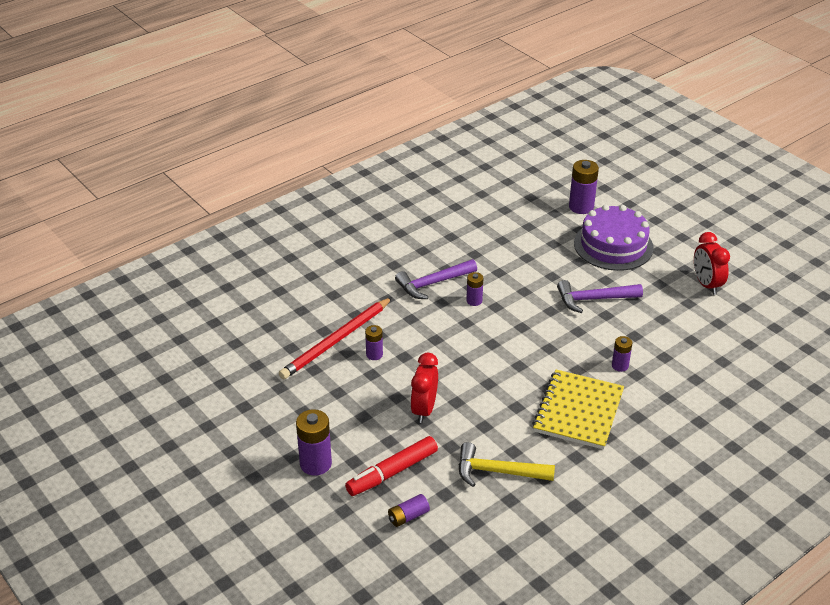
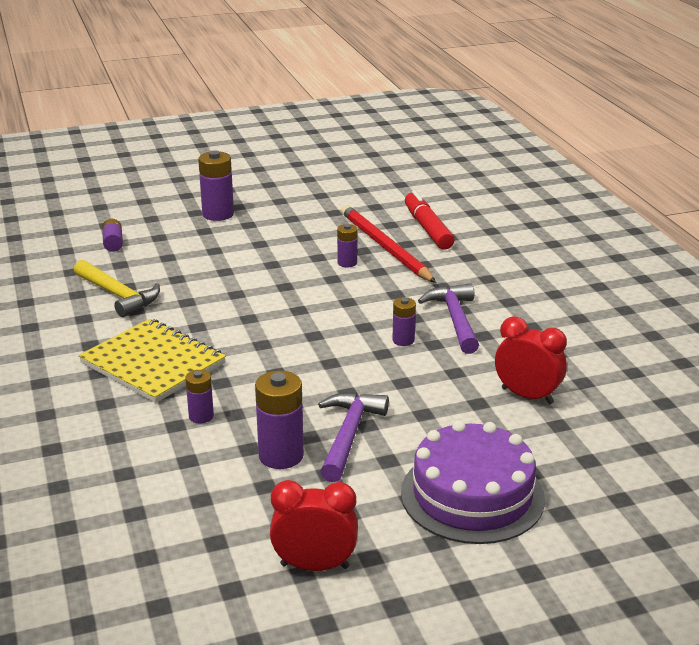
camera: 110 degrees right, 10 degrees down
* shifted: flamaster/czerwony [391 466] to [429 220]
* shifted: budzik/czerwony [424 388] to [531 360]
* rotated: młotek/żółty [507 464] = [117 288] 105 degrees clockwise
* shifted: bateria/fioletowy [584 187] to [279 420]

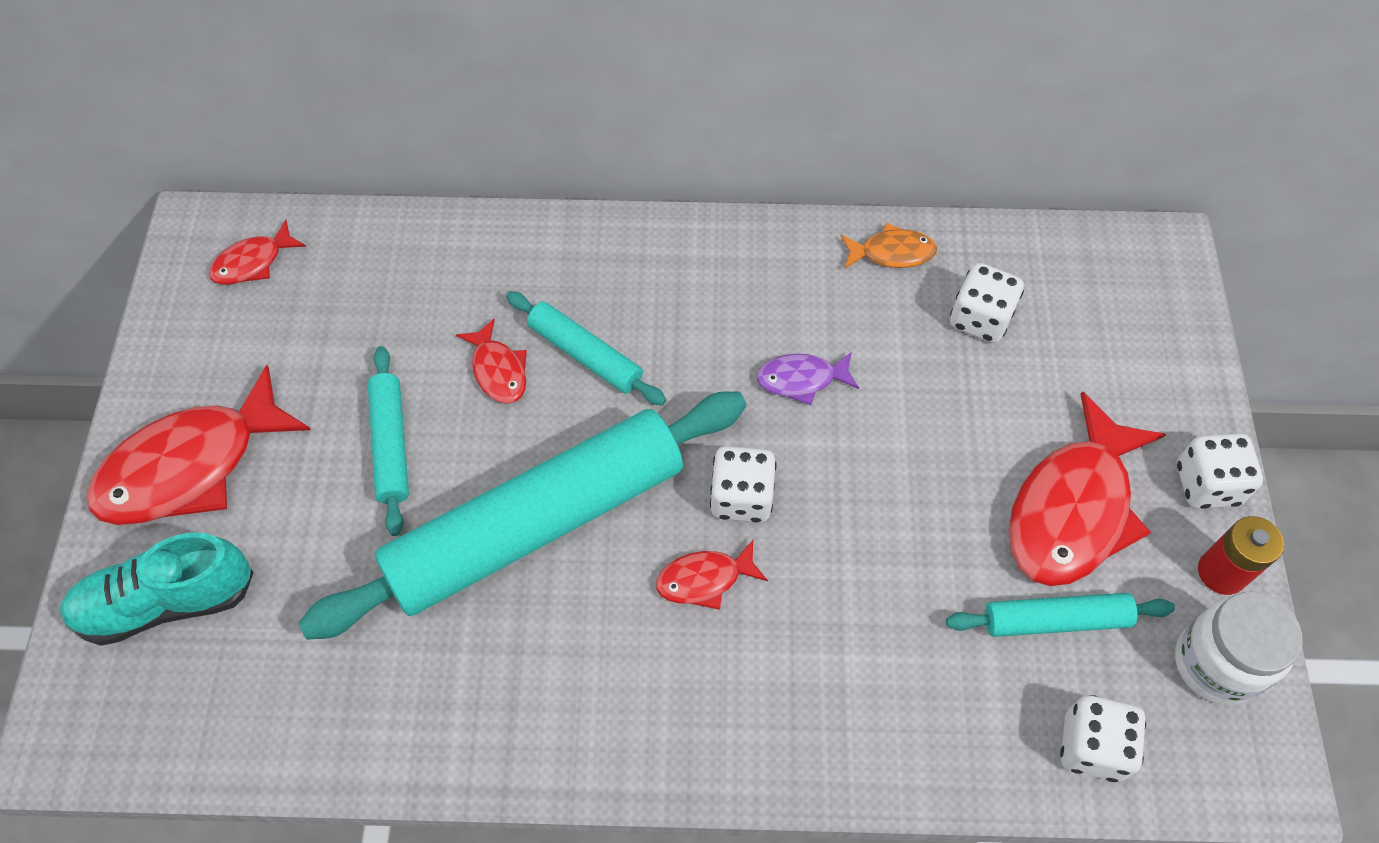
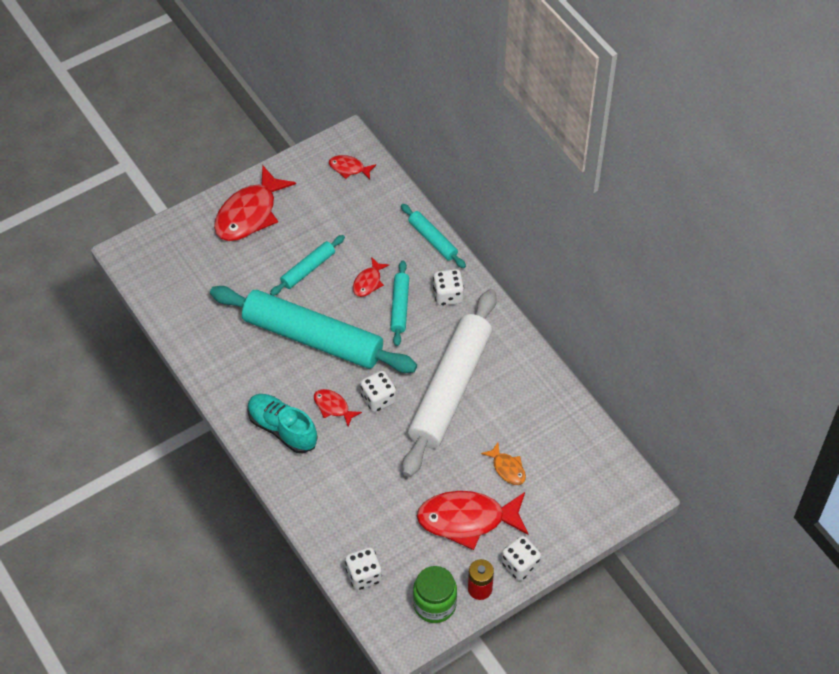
camera: 55 degrees right, 5 degrees down
* shifted: but/turkusowy [157 589] to [283 424]
* rotated: ryba/czerwony [198 445] = [255 203] 75 degrees counterclockwise
* swapped: ryba/fioletowy [807 378] to wałek do ciasta/biały [449 383]
* shifted: ryba/pomarańczowy [889 246] to [503 464]
* shifted: wałek do ciasta/turkusowy [1060 615] to [433 236]
* shifted: kostka do gry/biały [987 303] to [448 287]
* repainted: słoik/biały [1238 648] to słoik/zielony [435 594]

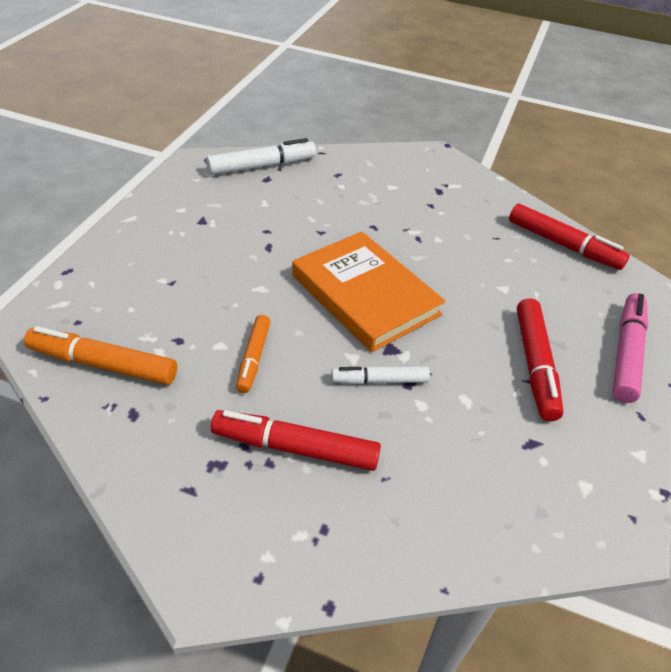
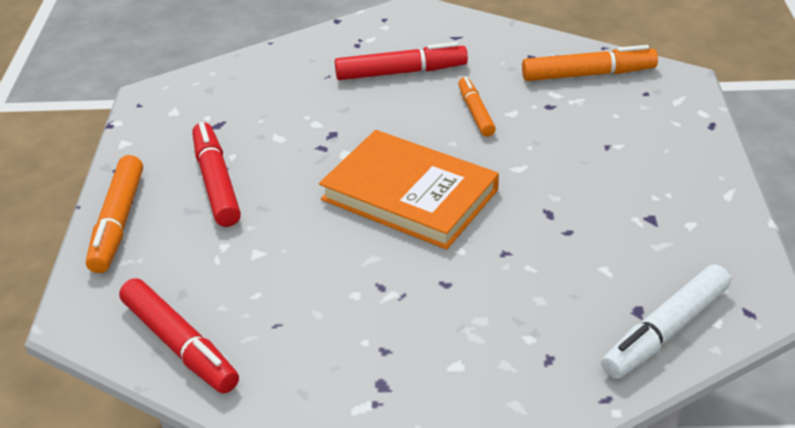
camera: 165 degrees right, 5 degrees down
* gone: flamaster/biały [380 375]
* rotated: flamaster/czerwony [569 236] = [179 336] 150 degrees counterclockwise
* repainted: flamaster/różowy [630 348] to flamaster/pomarańczowy [114 214]

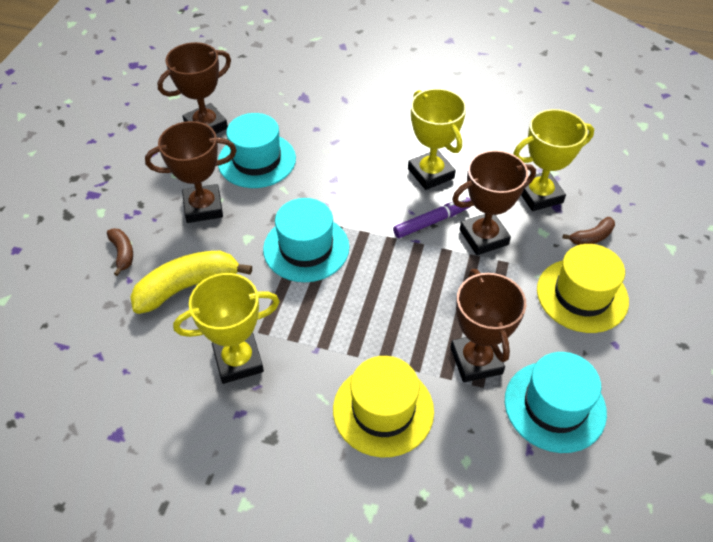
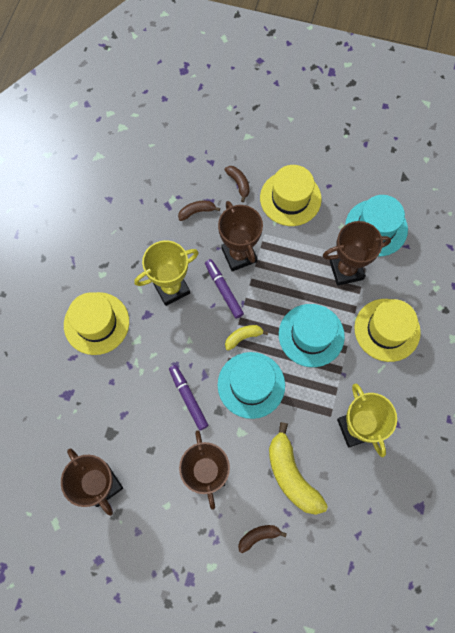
camera: 90 degrees left, 20 degrees up
* shifted: kapelusz/turkusowy [257 150] to [312 335]
* swapped: puchar/żółty [553 160] to banan/brązowy [199 210]
* new: kapelusz/żółty [96 323]
* new: flamaster/fioletowy [188 397]
* new: banan/żółty [246 338]

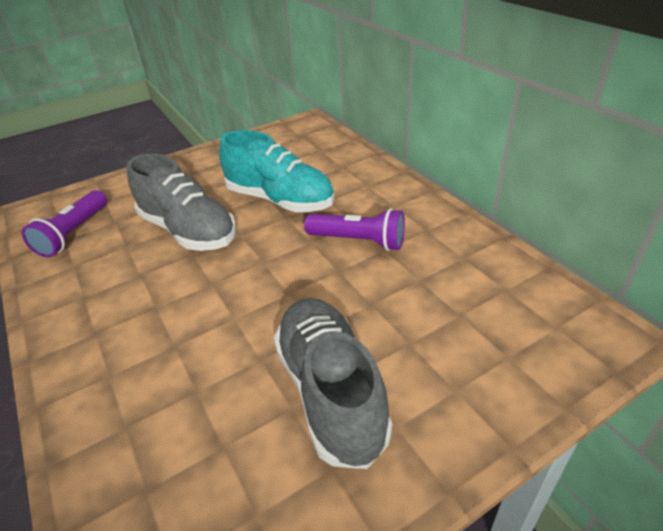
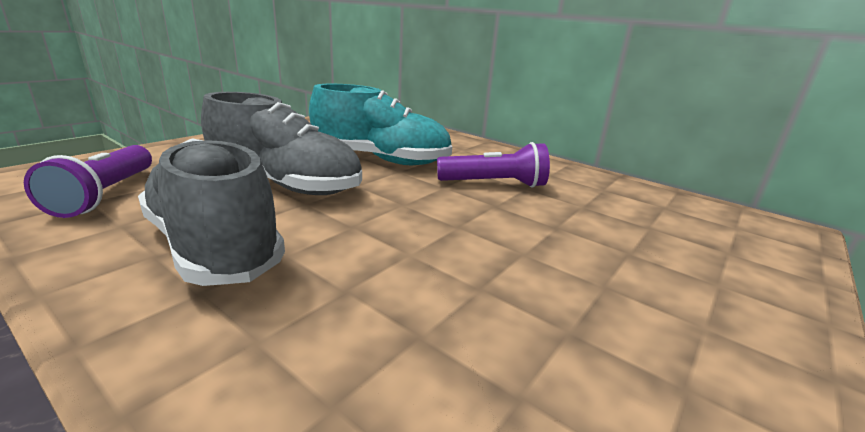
camera: 25 degrees left, 15 degrees down
* shifted: but/szary [333 383] to [211 212]

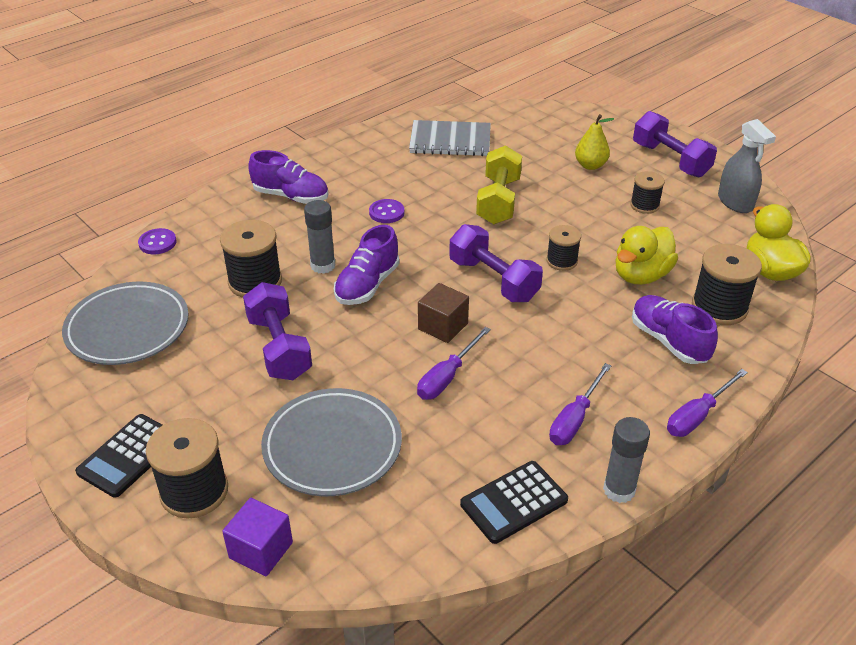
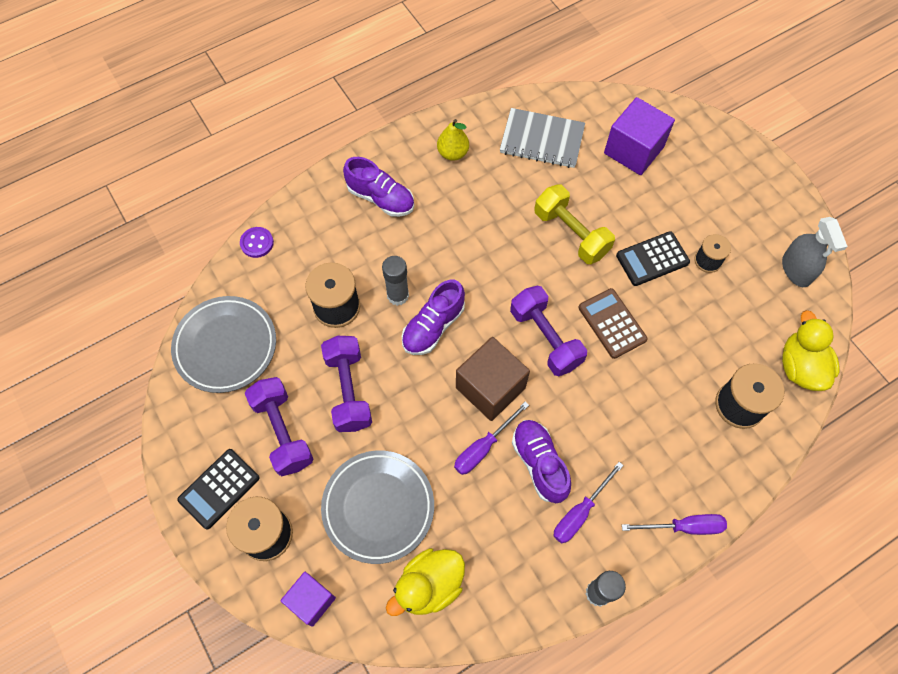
camera: 10 degrees right, 25 degrees up
* gone: guzik/fioletowy [387 211]
* scaled: sześcian/brązowy [443 313] = [493 379] x1.58
* shifted: kalkulator/czarny [514 502] to [653 258]
* rotated: hantel/żółty [499 184] = [574 224] 60 degrees counterclockwise
* swapped: szpulka/czarny [563 248] to kalkulator/brązowy [613 323]
* shifted: gruszka/żółty [594 142] to [453 140]
* shifted: kaczka/żółty [646 255] to [425 582]
* shifted: but/fioletowy [675 329] to [541 461]
* shifted: hantel/fioletowy [675 144] to [279 426]
* rotated: śrubokręt/fioletowy [707 403] = [674 524] 150 degrees counterclockwise
* new: sześcian/fioletowy [639 136]

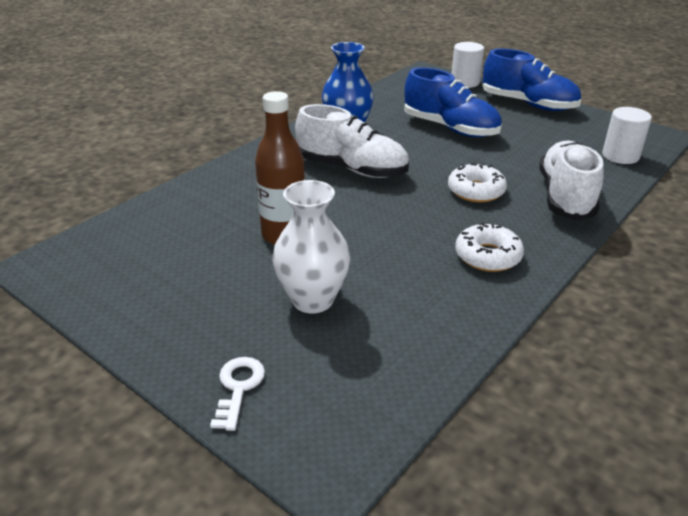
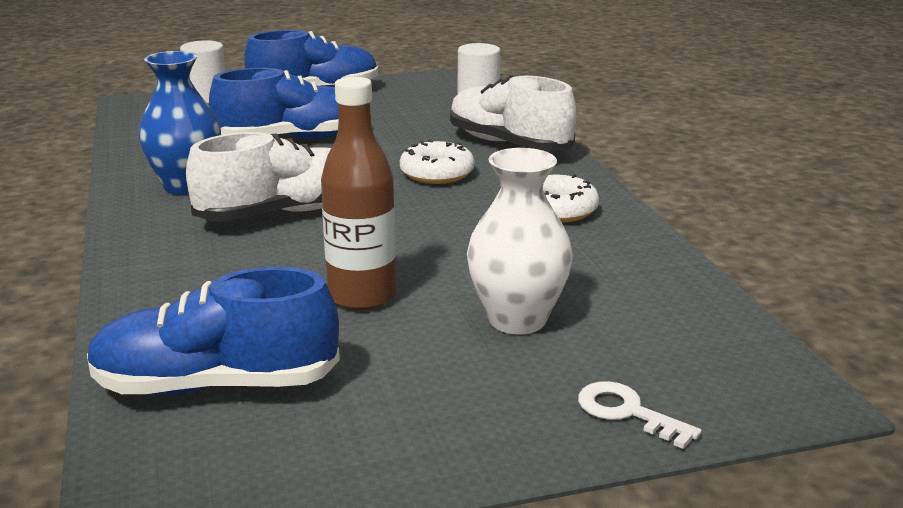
camera: 55 degrees left, 10 degrees down
* new: but/niebieski [213 331]

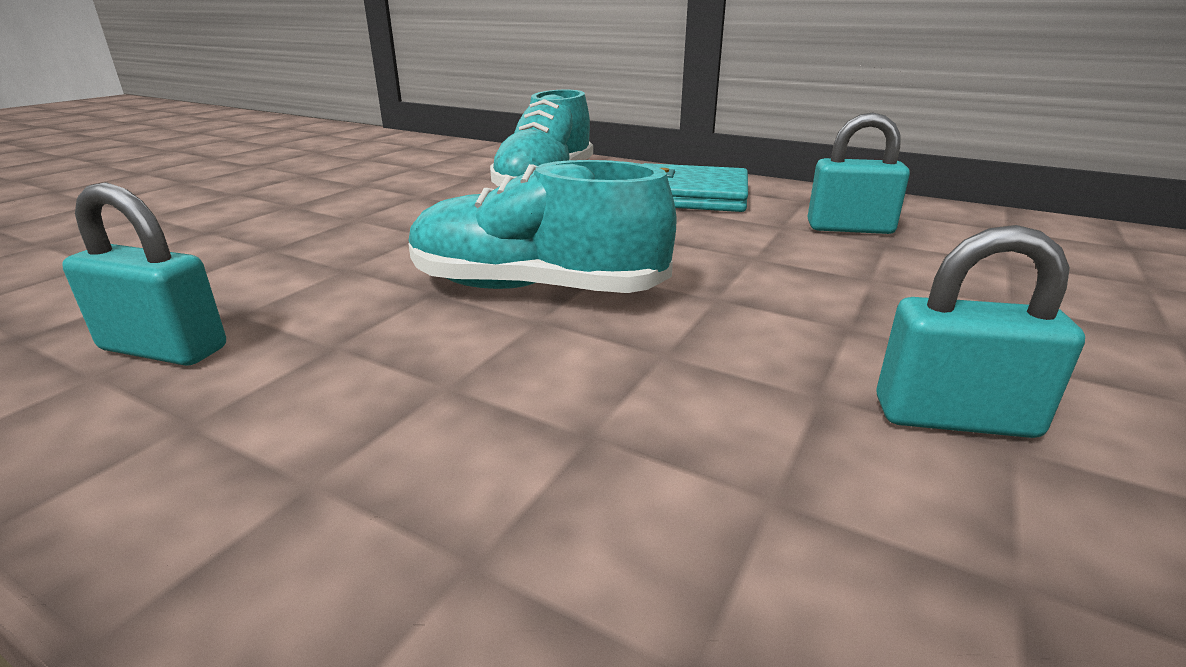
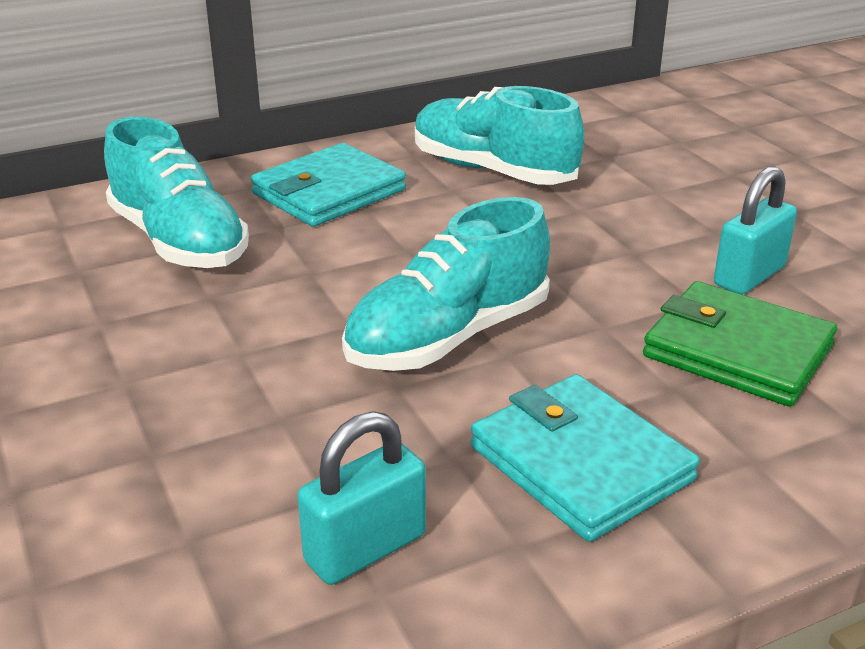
camera: 55 degrees left, 5 degrees up
* swapped: kłódka/turkusowy [859 173] to but/turkusowy [499 135]
* new: portfel/turkusowy [585 458]
* new: portfel/zielony [740 344]

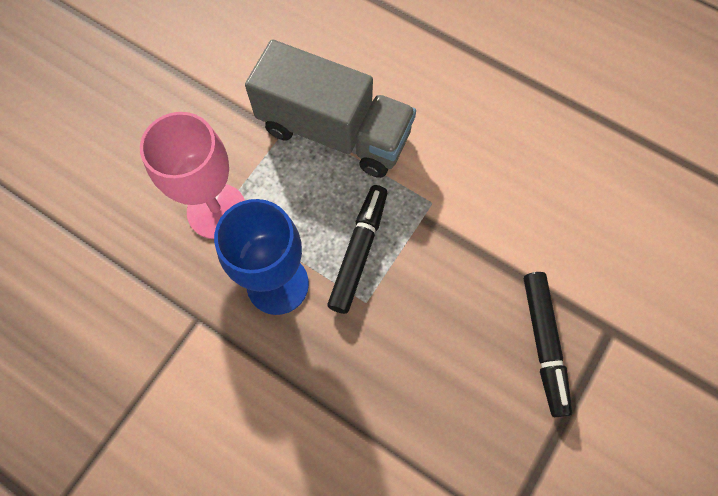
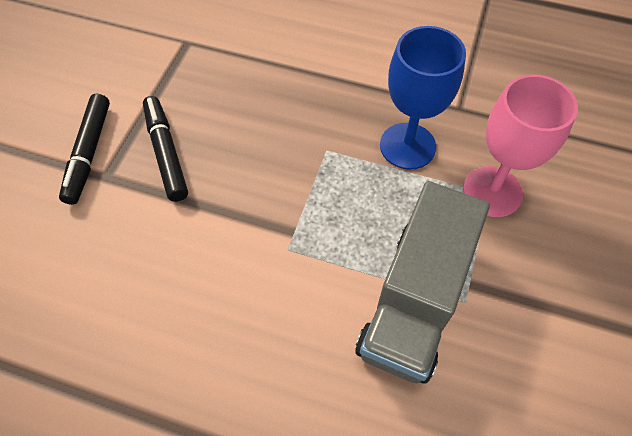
camera: 165 degrees right, 10 degrees down
* rotated: ciężarówka/szary [330 108] = [422 282] 75 degrees counterclockwise
* shifted: flamaster/czarny [357 249] to [84 149]

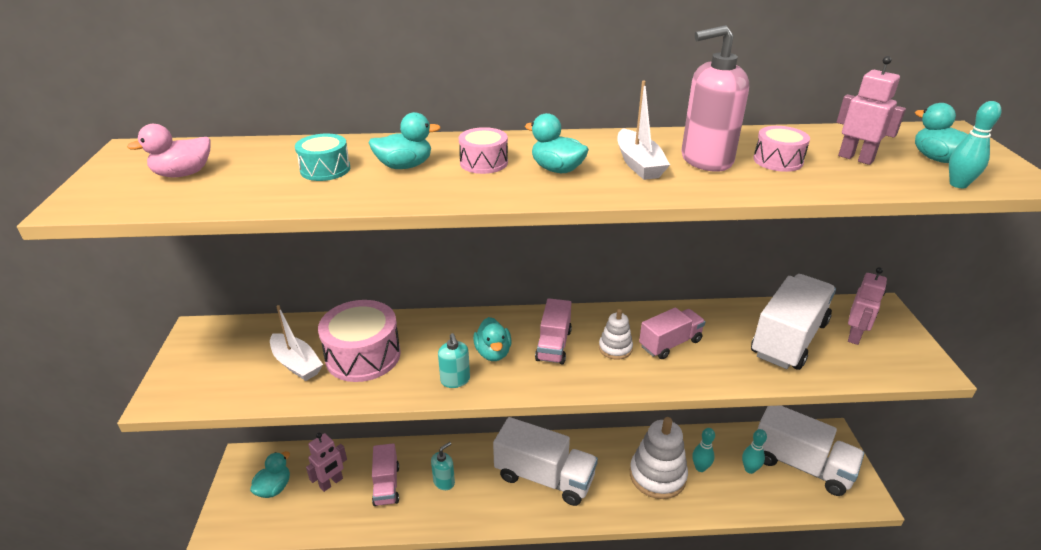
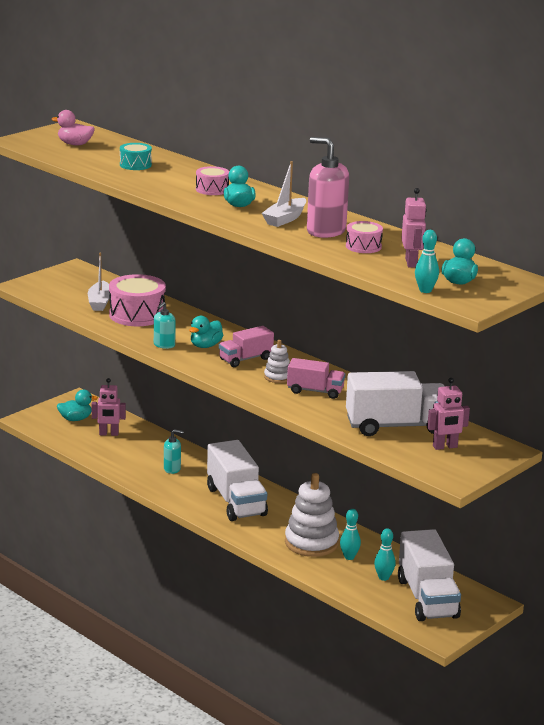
camera: 45 degrees right, 10 degrees down
* gone: kaczka/turkusowy [404 140]
* gone: ciężarówka/różowy [385 474]

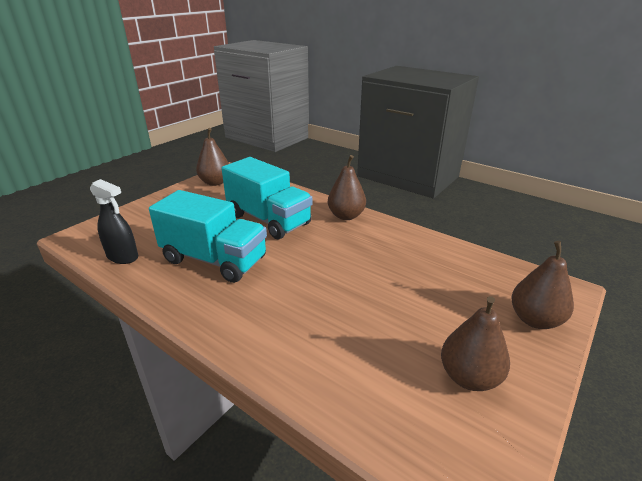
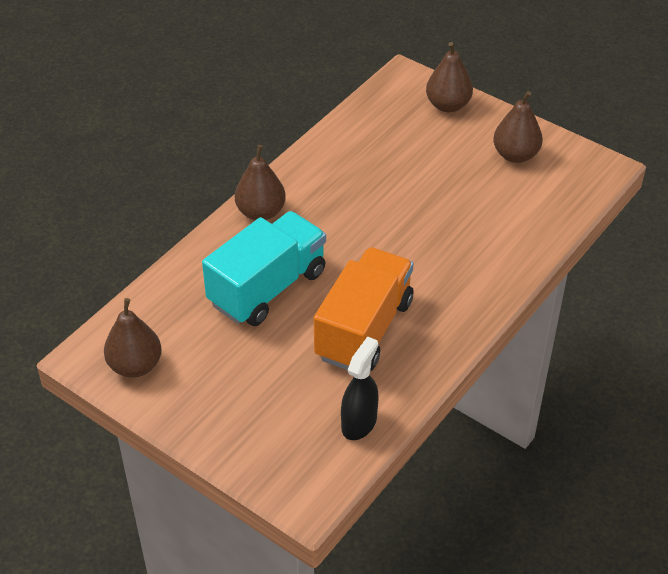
camera: 90 degrees left, 15 degrees up
* repainted: ciężarówka/turkusowy [208 236] to ciężarówka/pomarańczowy [364 309]

